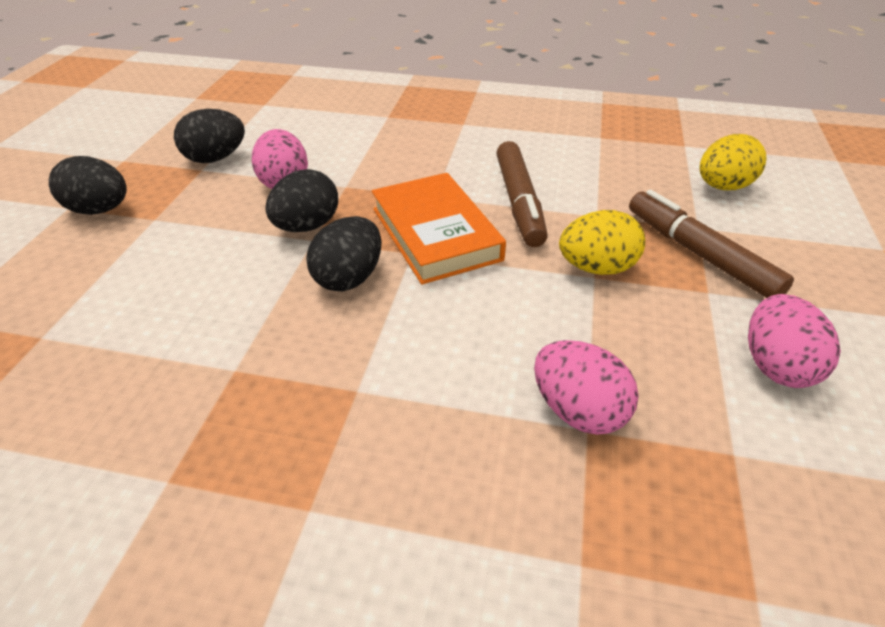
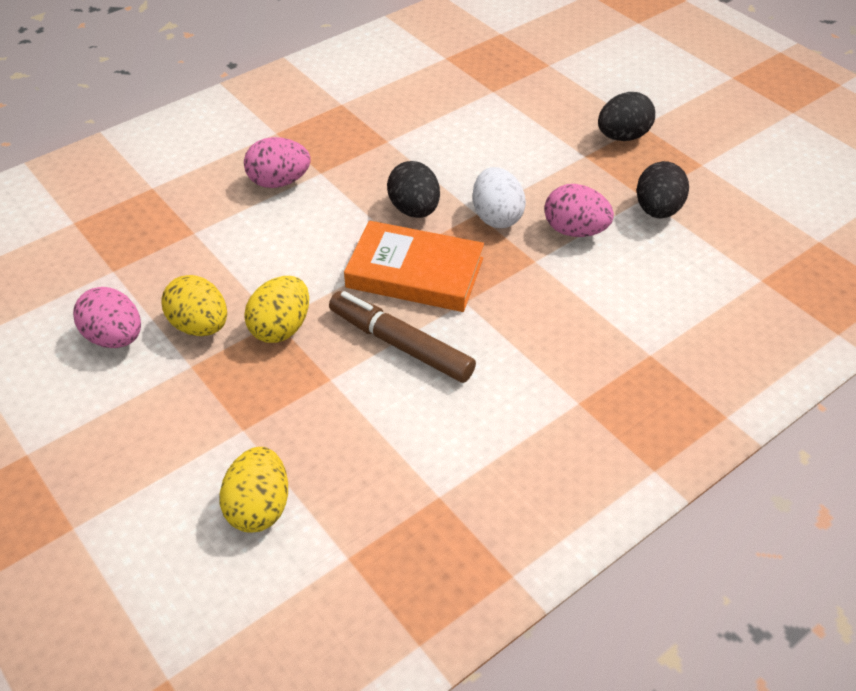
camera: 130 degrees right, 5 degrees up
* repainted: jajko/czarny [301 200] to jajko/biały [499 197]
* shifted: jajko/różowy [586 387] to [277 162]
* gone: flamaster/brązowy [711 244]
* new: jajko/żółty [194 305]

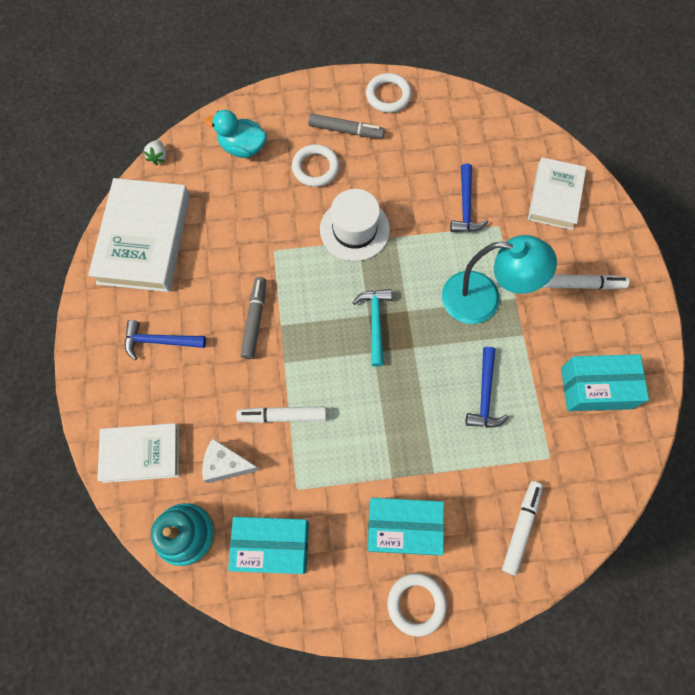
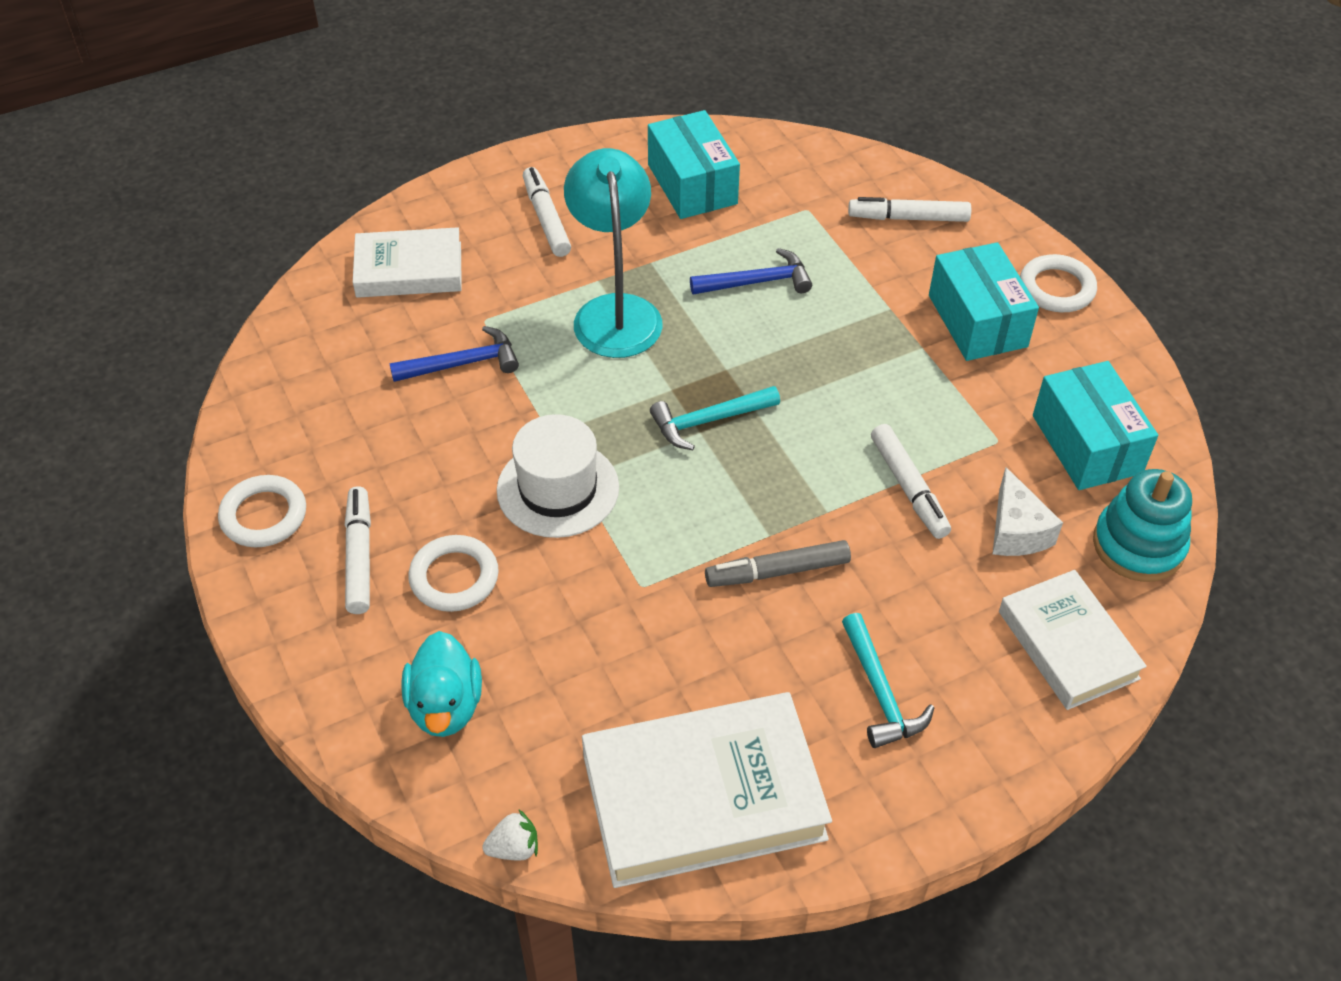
camera: 110 degrees left, 20 degrees down
* repainted: młotek/niebieski [165 340] to młotek/turkusowy [888 680]
* repainted: flamaster/szary [346 126] to flamaster/biały [358 550]

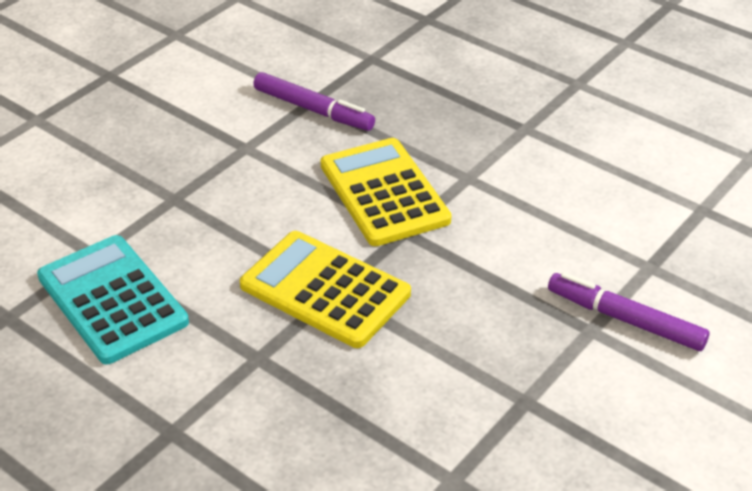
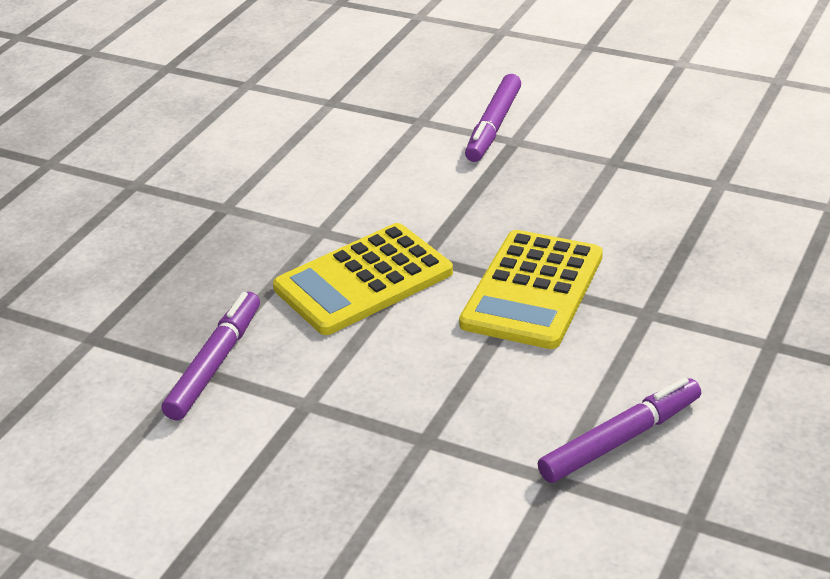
camera: 100 degrees left, 5 degrees down
* swapped: kalkulator/turkusowy [113 299] to flamaster/fioletowy [619 430]

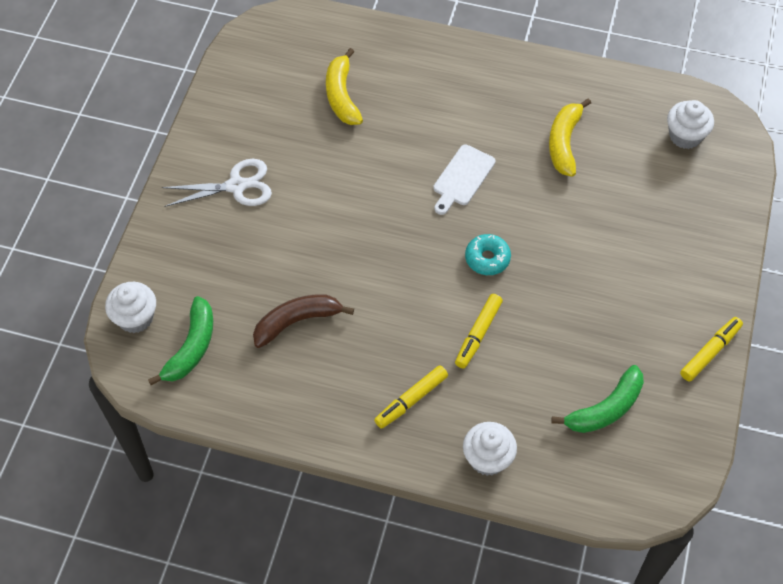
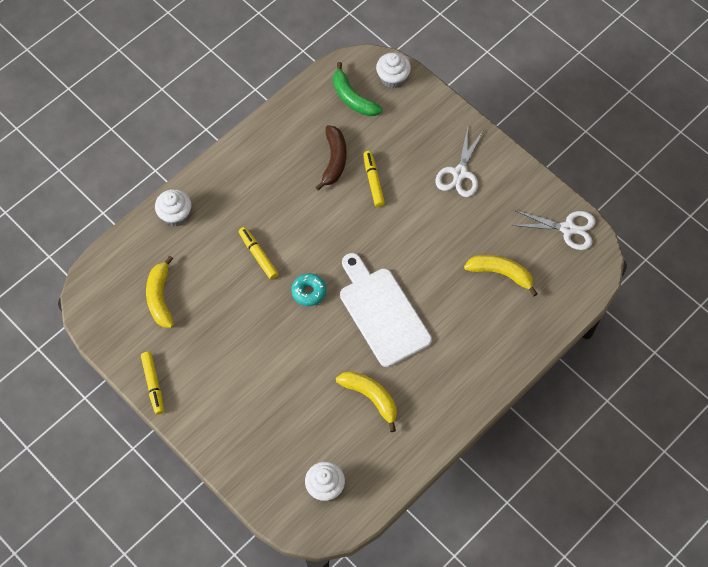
camera: 120 degrees right, 5 degrees up
* shifted: flamaster/żółty [411 397] to [374 179]
* scaled: deska do krojenia/biały [464 180] = [386 310] x1.84
* repainted: banan/zielony [597 399] to banan/żółty [160 292]
* new: nożyczki/biały [553 230]

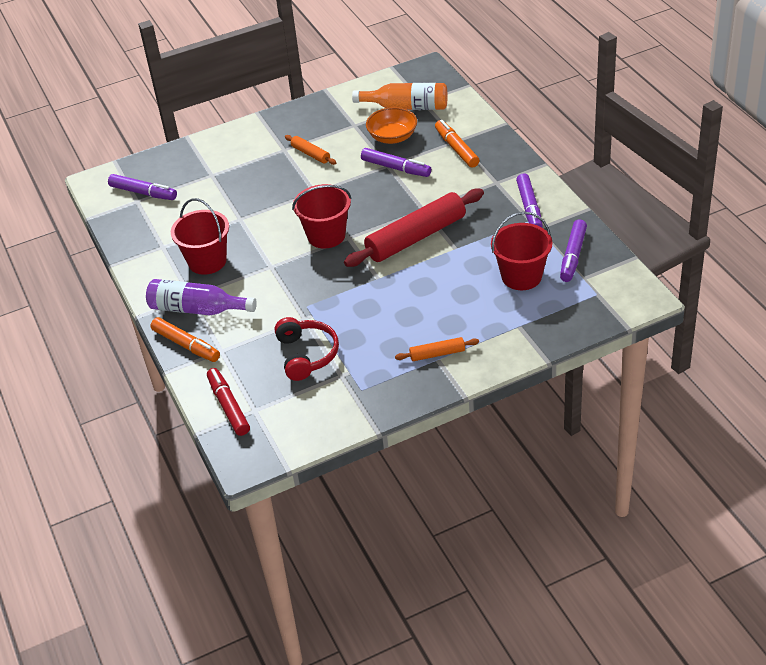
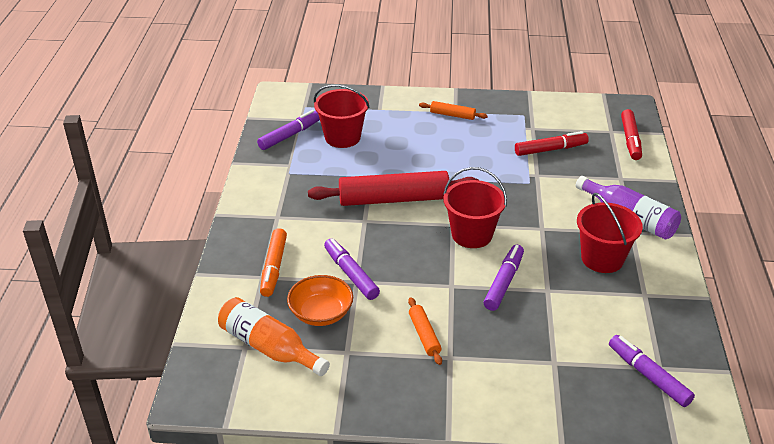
camera: 155 degrees left, 5 degrees down
* gone: flamaster/pomarańczowy [185 339]
* swapped: słuchawki/czerwony [307 349] to flamaster/czerwony [552 143]
* shifted: flamaster/fioletowy [529 200] to [503 278]

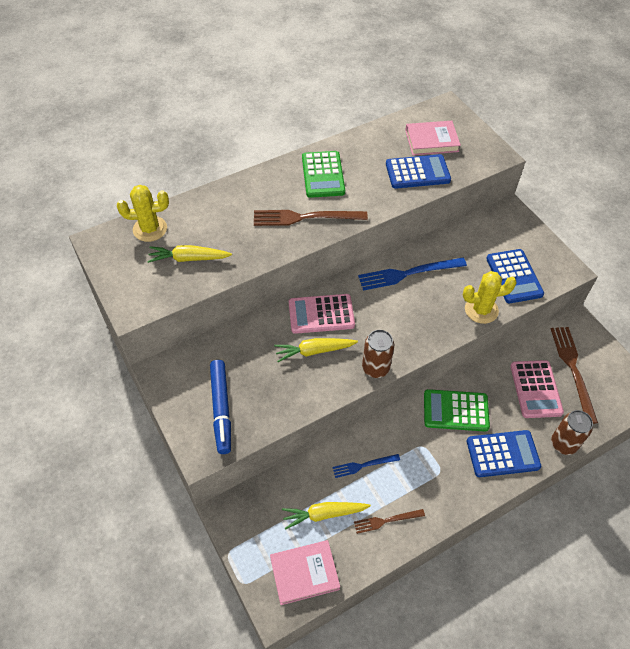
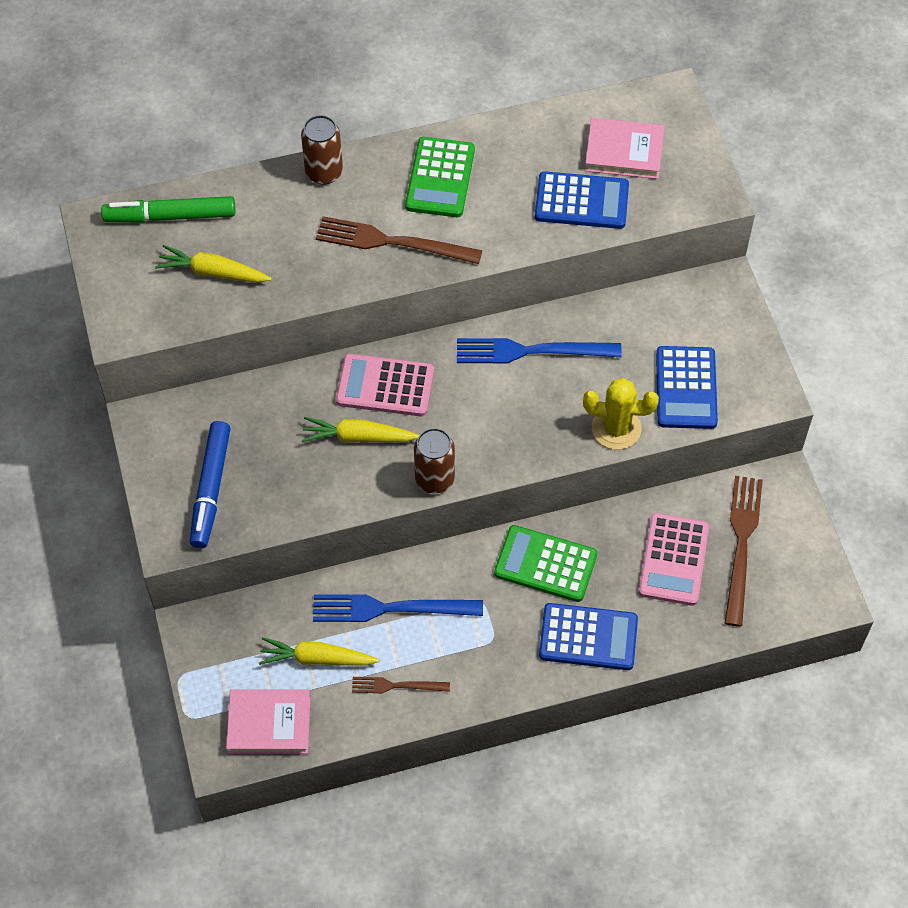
camera: 15 degrees right, 5 degrees up
* swapped: kaktus/żółty [143 213] to flamaster/zielony [168 209]
* scaled: widelec/niebieski [366 466] = [398 608] x1.77
* shifted: puszka/brązowy [572 432] to [322 150]

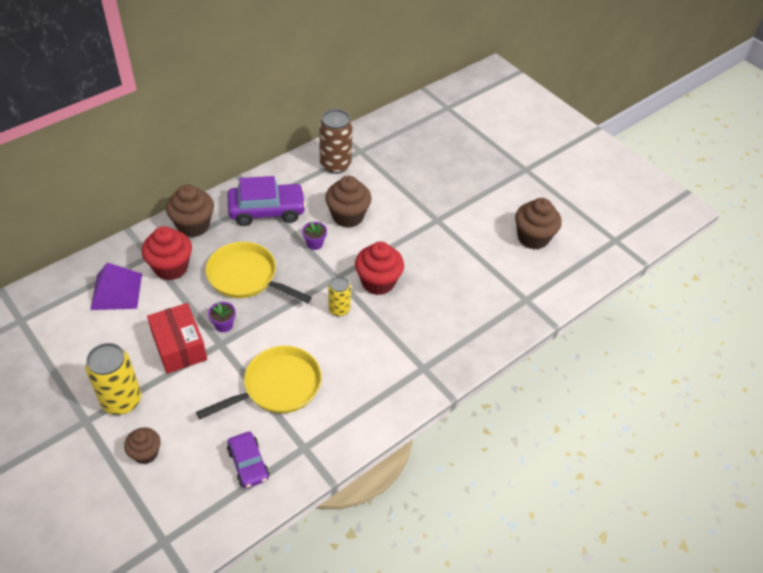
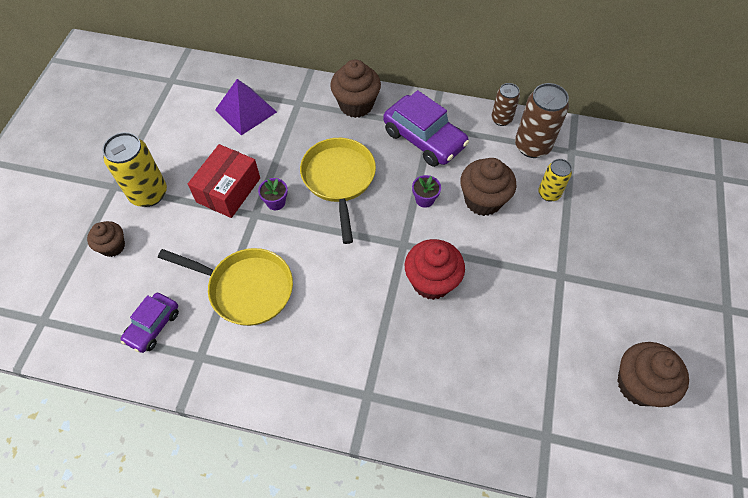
camera: 55 degrees right, 10 degrees up
* gone: muffinka/czerwony [167 253]
* shifted: puszka/żółty [339 296] to [555 180]
* new: puszka/brązowy [505 104]

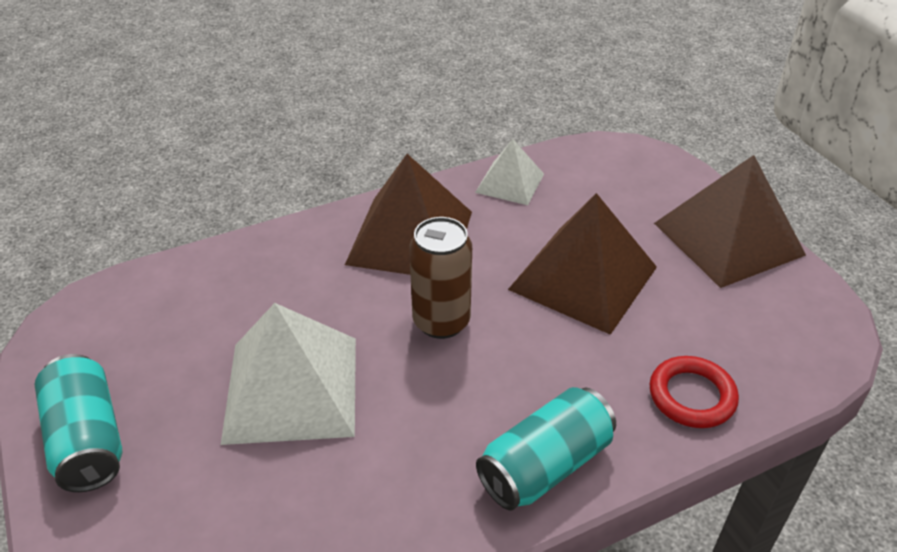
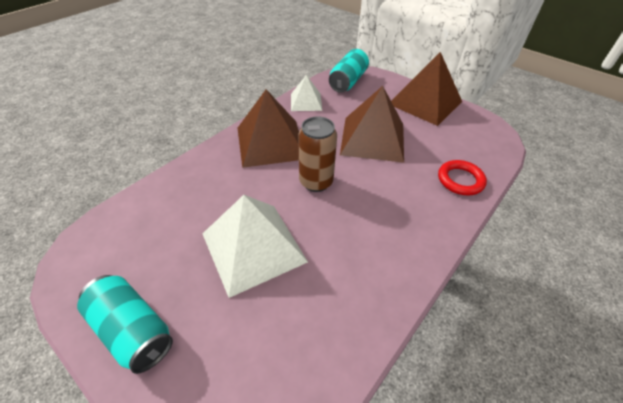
camera: 25 degrees left, 5 degrees up
* shifted: puszka/turkusowy [546 448] to [349 71]

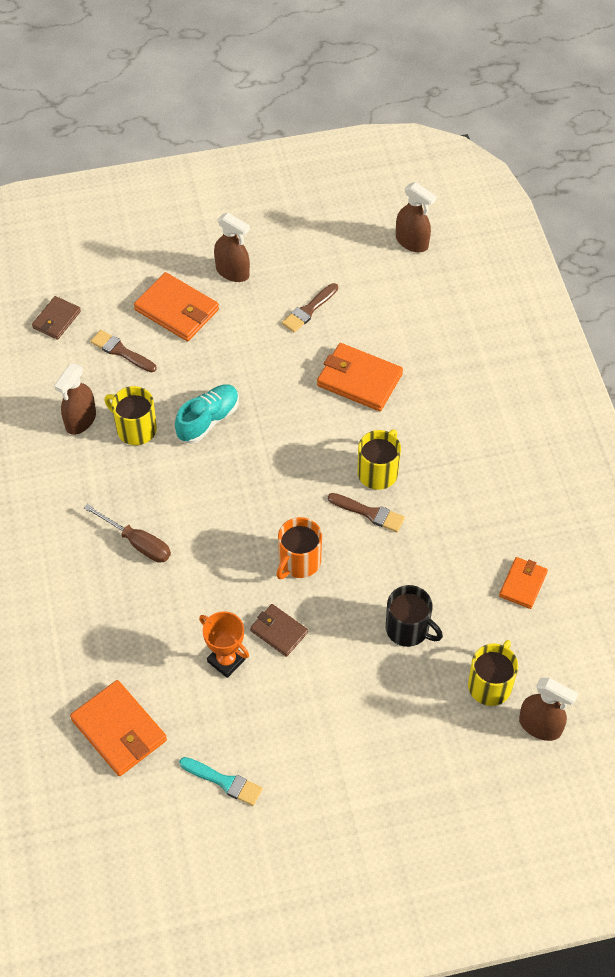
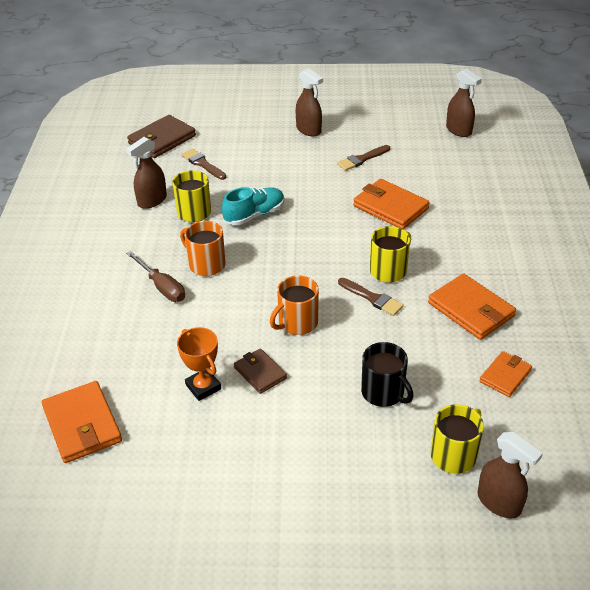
camera: 15 degrees right, 15 degrees down
* scaled: portfel/brązowy [56 318] = [161 136] x1.66
* shifted: portfel/pomarańczowy [176 306] to [472 306]
* gone: pędzel/turkusowy [221 781]
* new: kubek/pomarańczowy [203 248]

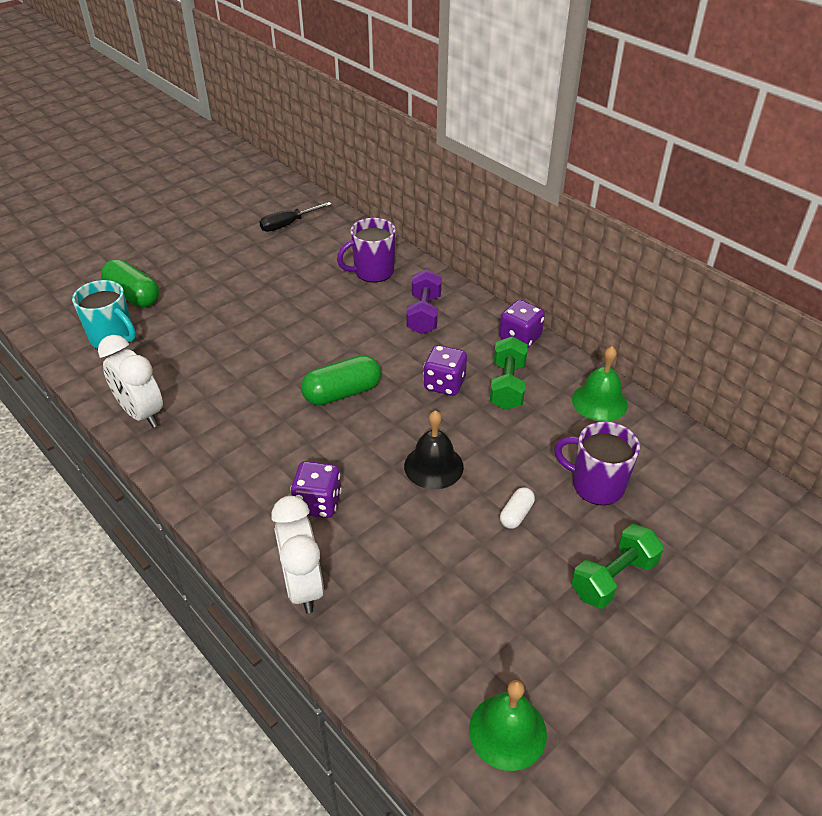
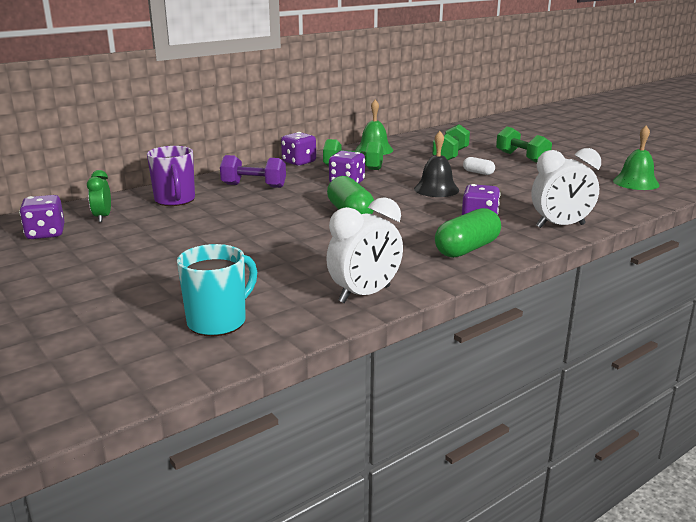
camera: 85 degrees left, 20 degrees down
* shifted: kapsułka/zielony [130 283] to [468 233]
* swapped: śrubokręt/czarny [295 217] to kostka do gry/fioletowy [42 217]
* swapped: kubek/fioletowy [597 463] to hantel/zielony [451 142]
* new: budzik/zielony [99 196]

